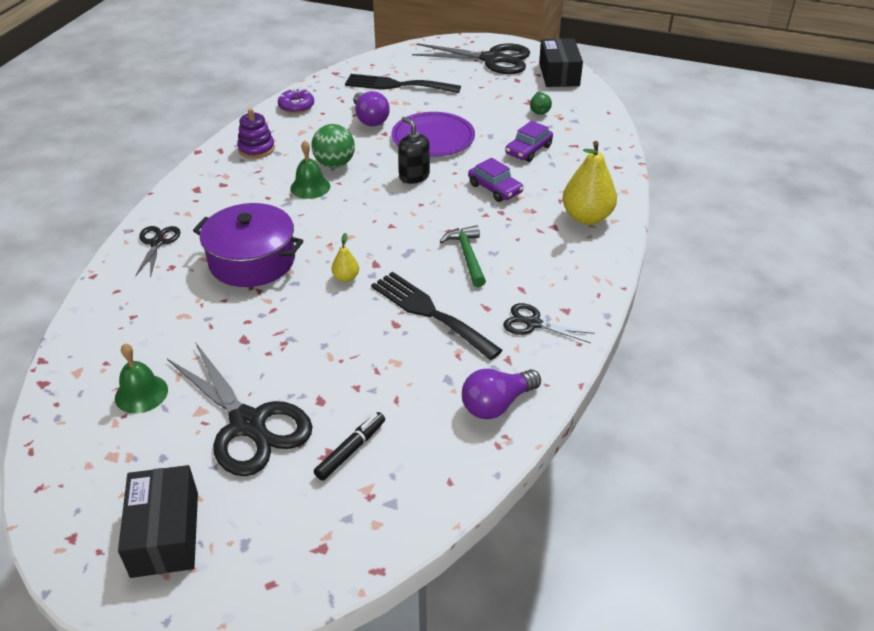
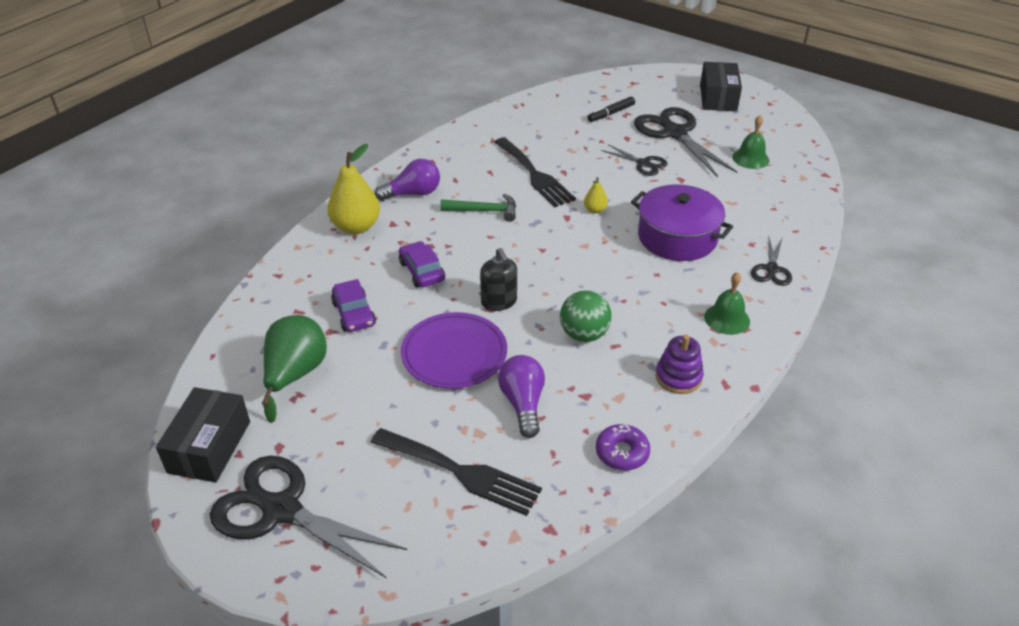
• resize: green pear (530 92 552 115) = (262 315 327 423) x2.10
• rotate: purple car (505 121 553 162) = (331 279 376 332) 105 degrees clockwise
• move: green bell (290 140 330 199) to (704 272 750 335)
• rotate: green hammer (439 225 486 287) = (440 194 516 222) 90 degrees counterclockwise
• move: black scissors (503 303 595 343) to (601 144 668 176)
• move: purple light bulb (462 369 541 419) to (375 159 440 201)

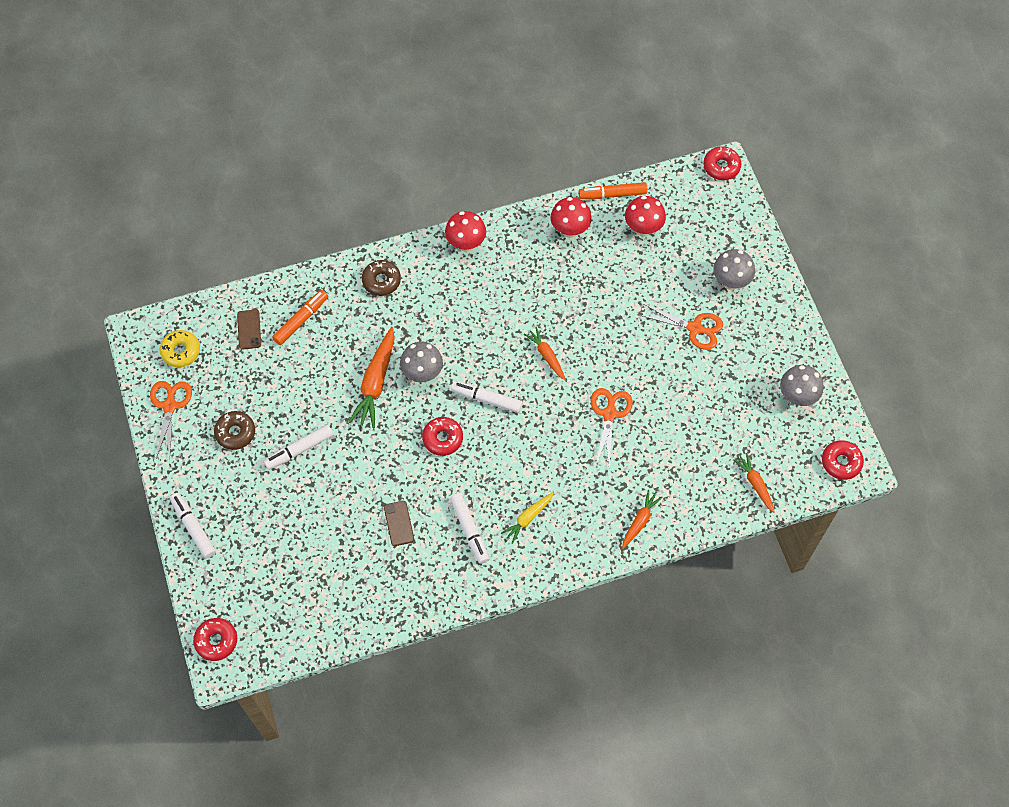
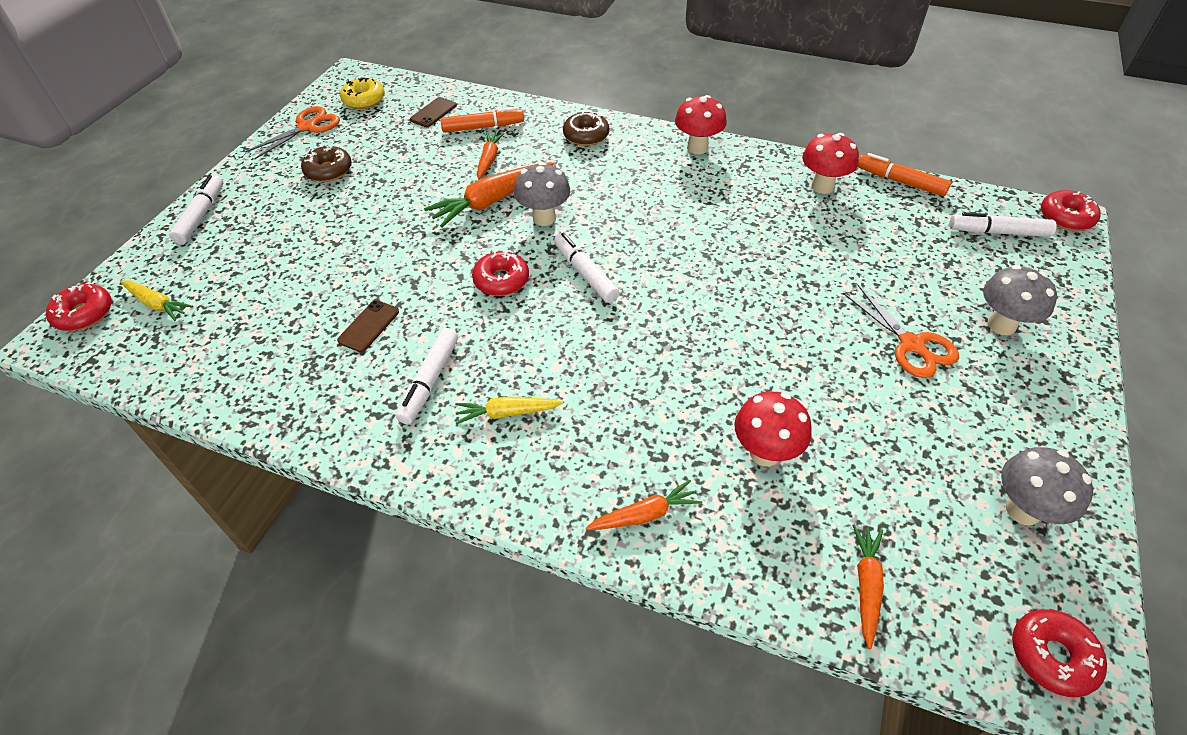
• move: red mushroom (625 196 666 236) to (734 392 812 466)
• move: orange carrot (524 327 566 380) to (477 132 504 180)
• delete: orange scissors (591 388 633 465)
• move: white marker (263 425 333 470) to (949 212 1057 237)
• insert: yellow carrot (120 280 193 321)

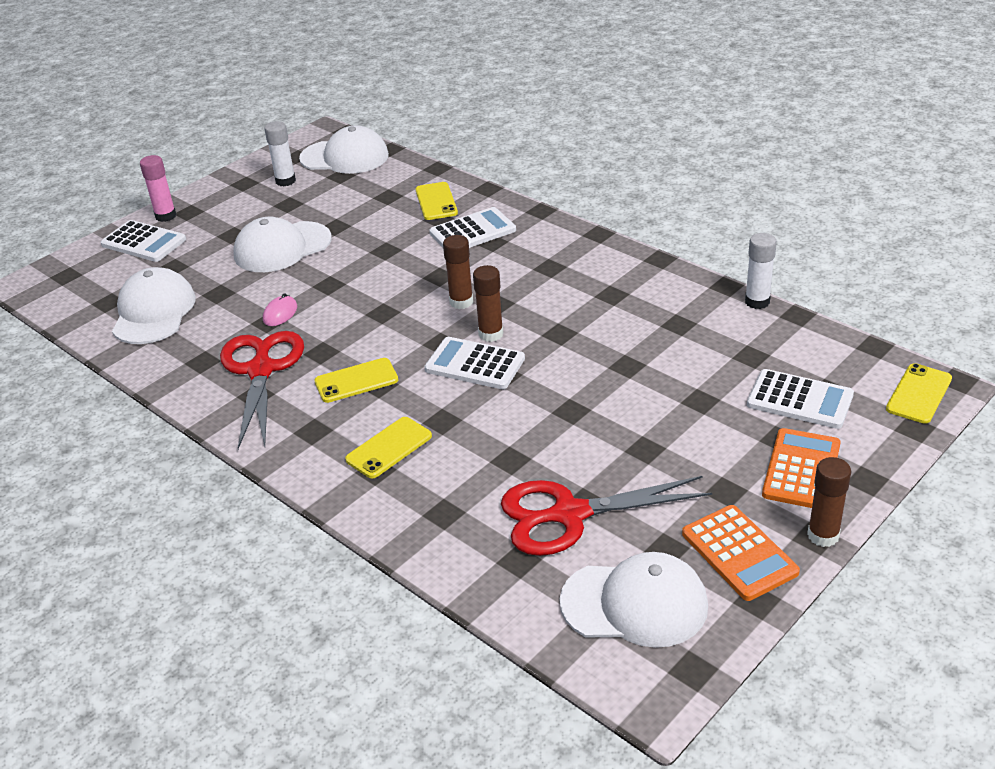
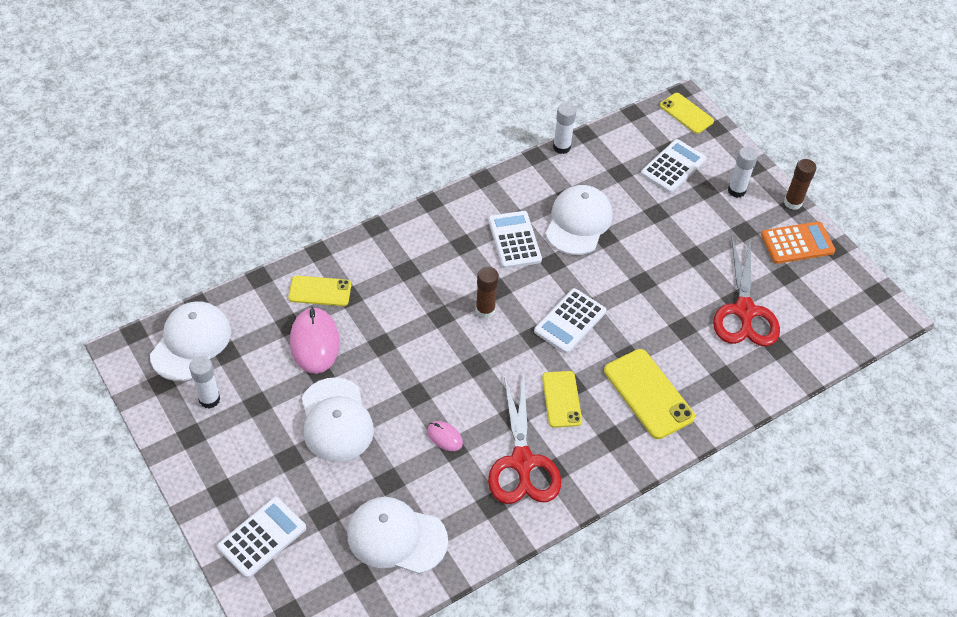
• delete: pink glue stick (140 155 177 222)
• move: white calculator (429 207 516 248) to (488 211 542 269)
• delete: brown glue stick (473 265 504 342)
• rotate: red scissors (220 331 304 449) = (488 375 561 504) 105 degrees counterclockwise
• resize: yellow phone (345 417 432 478) = (604 349 695 439) x1.54
• replace: orange calculator (762 428 841 508) to white glue stick (728 147 758 198)
• move: white cap (560 552 708 648) to (545 185 613 255)
• insert: pink mouse (290 307 340 374)

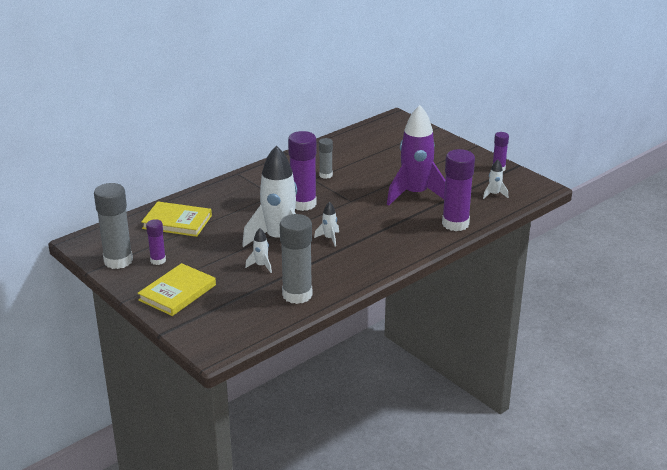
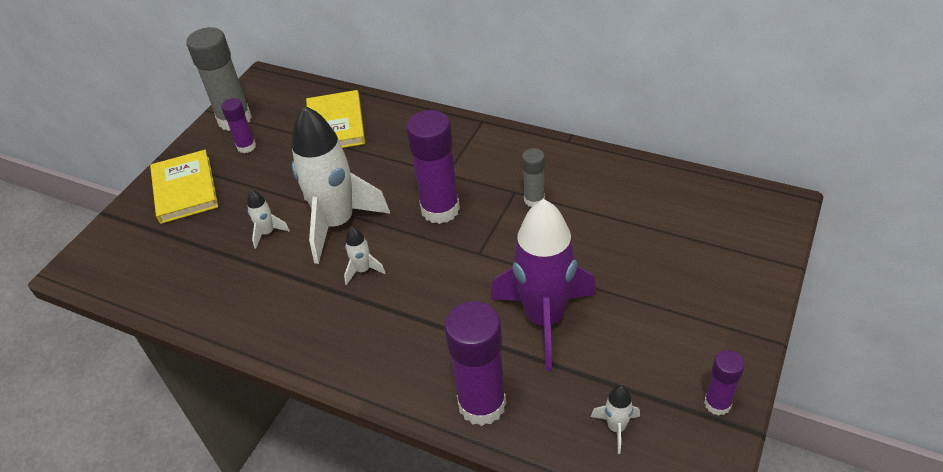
• delete: grey glue stick (280 214 312 304)
• rotate: yellow book (137 263 216 316) = (150 150 218 224) 60 degrees clockwise

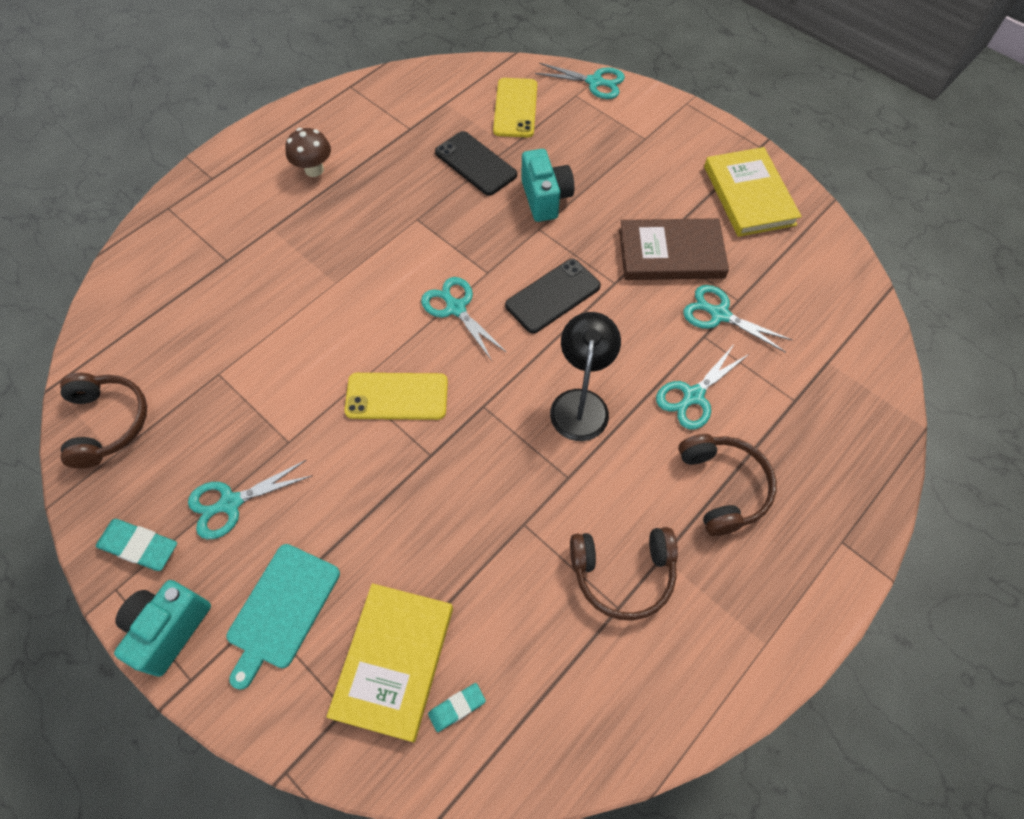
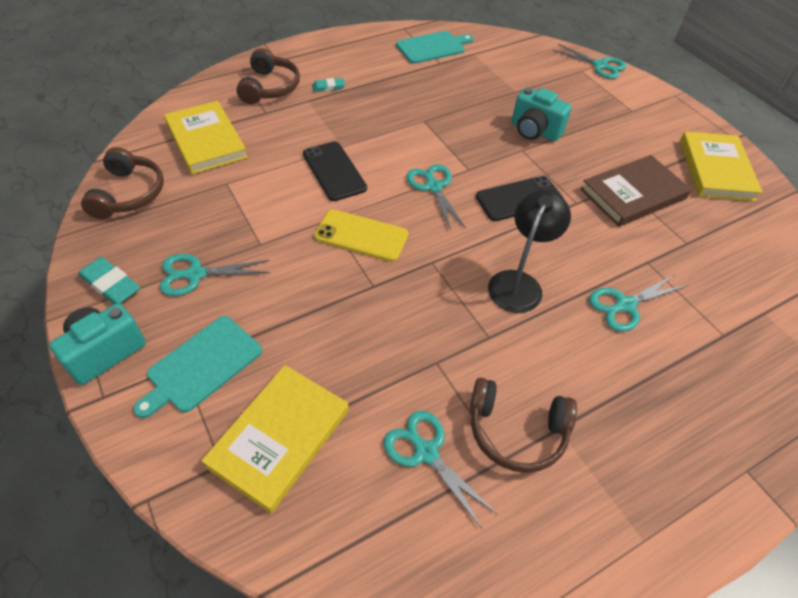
• delete: yellow phone (493 78 537 137)
• delete: brown mushroom (285 128 331 177)
• move: black phone (435 131 517 196) to (303 141 367 201)
• rotate: turquoise camera (521 149 574 222) = (512 87 572 142) 120 degrees clockwise
• rotate: brown book (619 218 729 280) = (580 155 692 227) 45 degrees counterclockwise
• move: turquoise scissors (683 285 792 353) to (383 411 498 529)
• move: brown headphones (678 434 777 536) to (236 48 300 104)
• move: turquoise eraser (428 683 486 732) to (312 78 345 92)
• insert: turquoise cutting board (396 31 473 64)
• insert: yellow book (164 101 248 174)

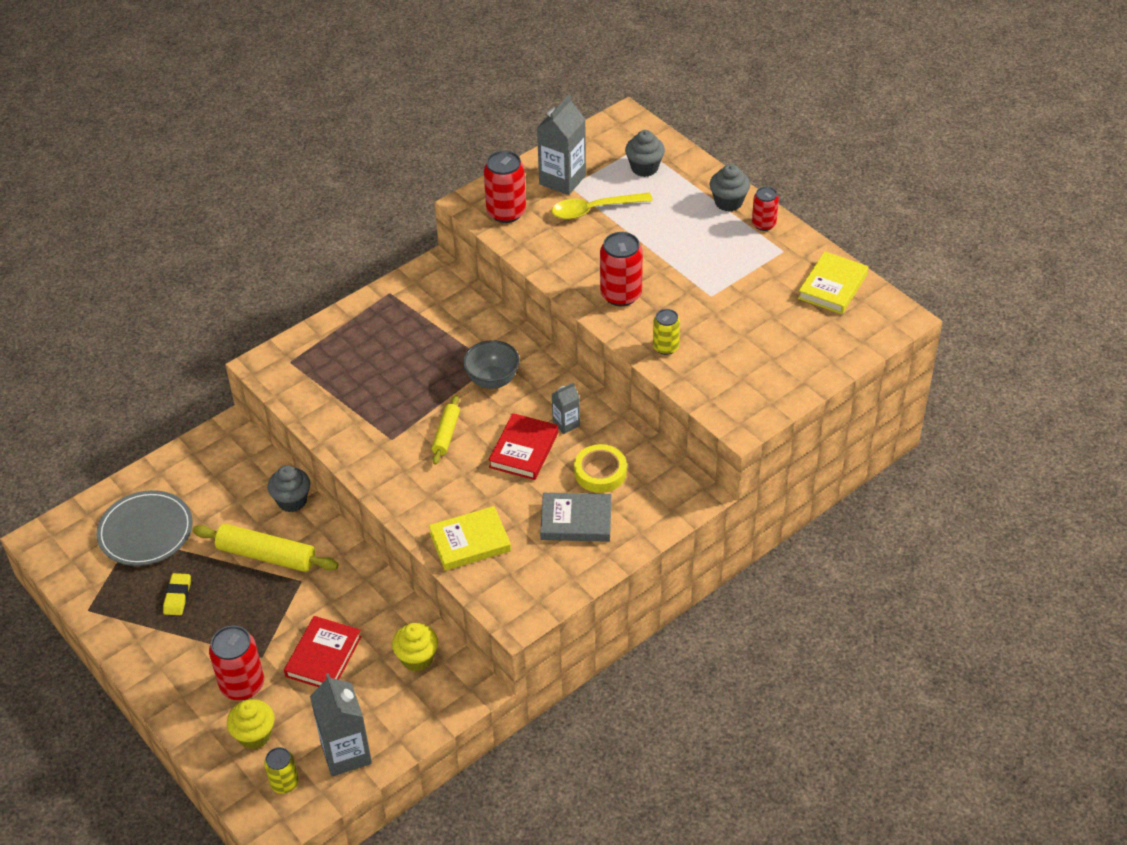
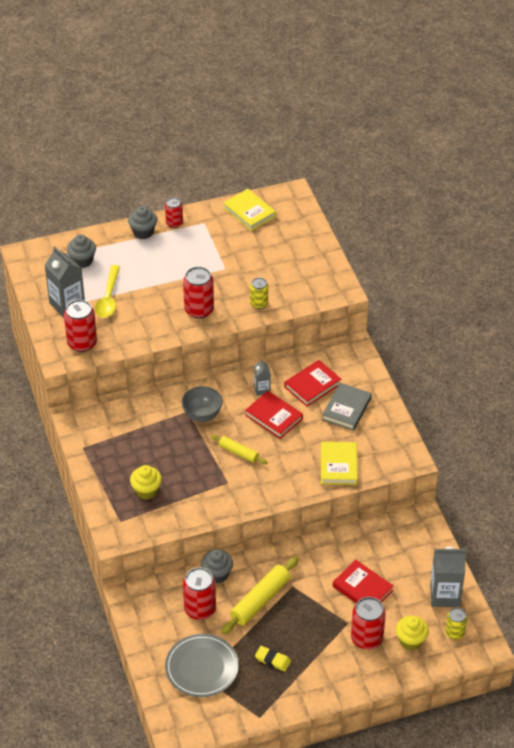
• replace: yellow tape (574 444 627 493) to red book (284 360 341 406)
• move: yellow cupcake (392 623 438 672) to (130 465 162 500)
• insert: red can (183 567 216 620)

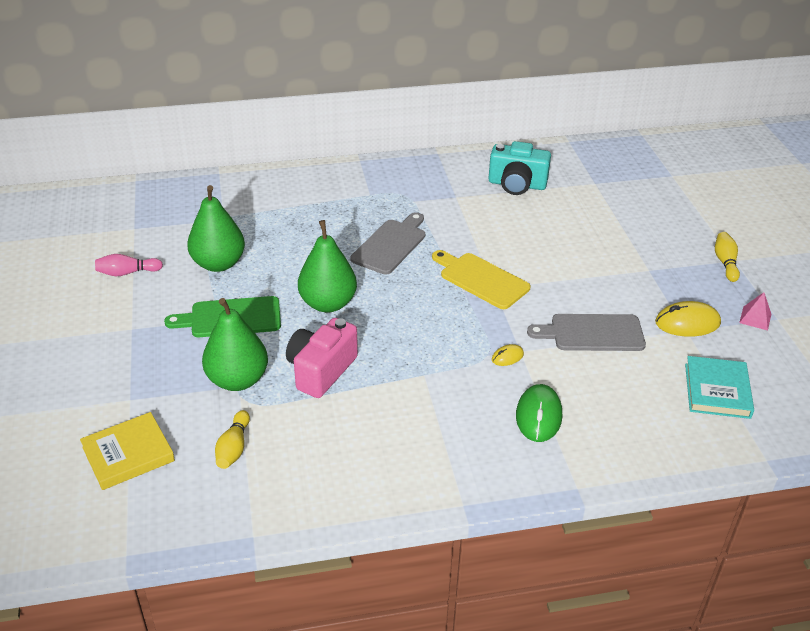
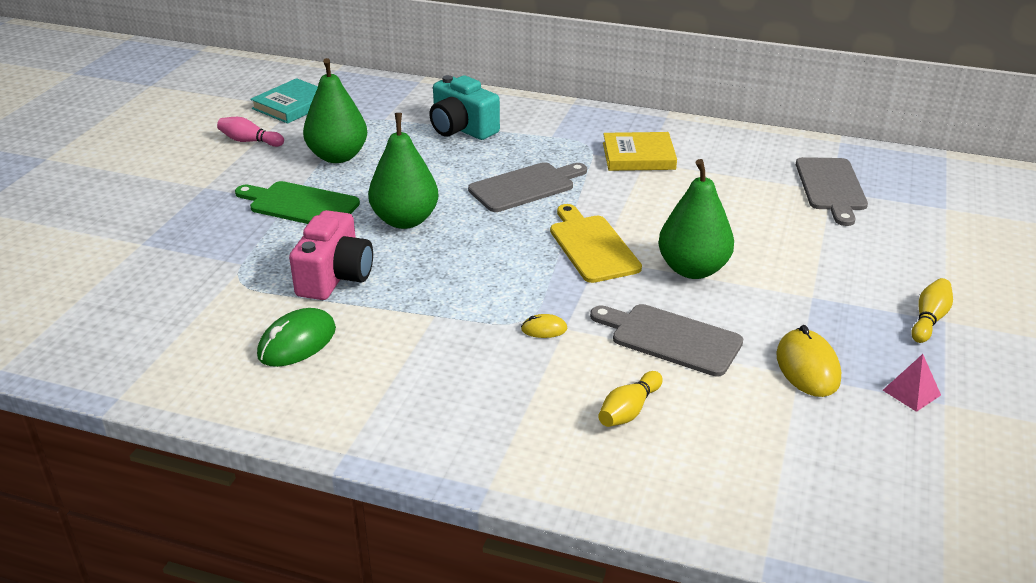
• move: turquoise camera (488 141 551 195) to (429 75 500 140)
• move: green pear (202 298 268 391) to (658 159 734 279)
• rotate: yellow mouse (655 301 721 337) = (776 325 841 397) 60 degrees clockwise
• rotate: pink camera (286 318 358 398) = (289 210 373 300) 135 degrees clockwise
• move: turquoise book (685 356 754 419) to (250 78 318 124)
• move: green mouse (516 384 562 442) to (257 308 336 367)
• move: yellow bowling pin (215 410 250 469) to (598 371 662 427)
• move: yellow book (80 412 175 490) to (603 132 677 171)
• insert: grey cutting board (796 157 868 226)

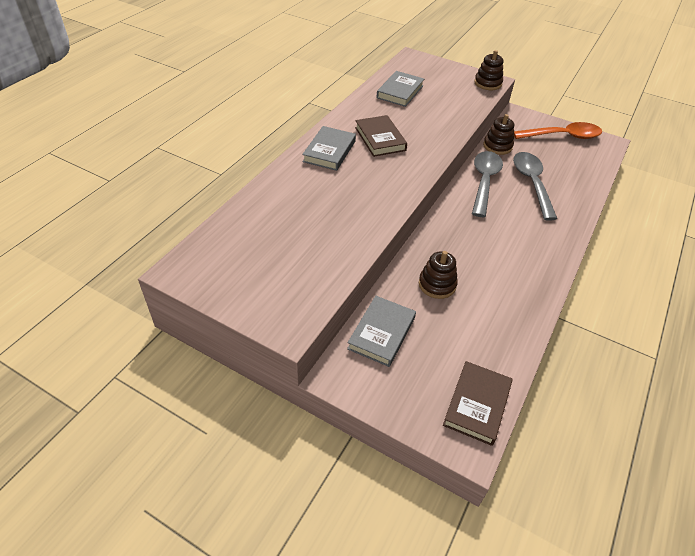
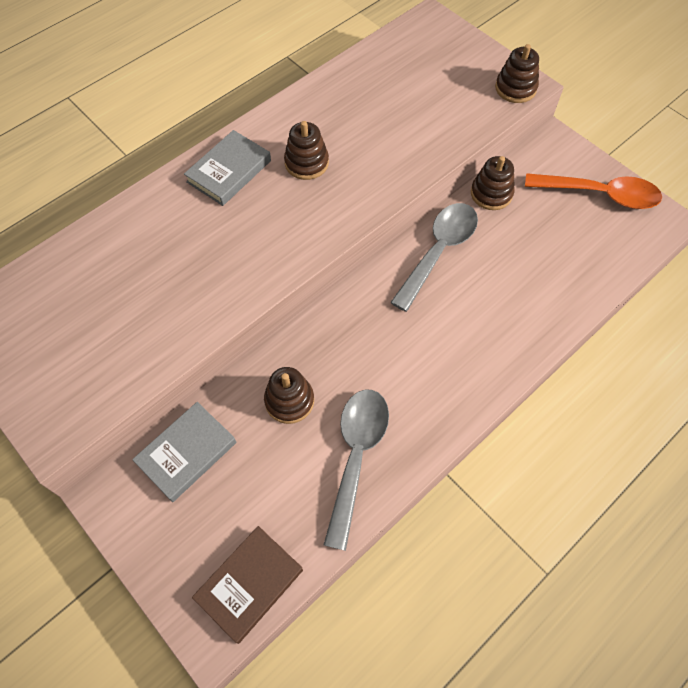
• delete: grey book (376 71 424 107)
• replace: brown book (355 115 407 157) to brown stacking toy (284 121 329 180)
• move: grey spoon (513 152 557 221) to (324 390 389 551)

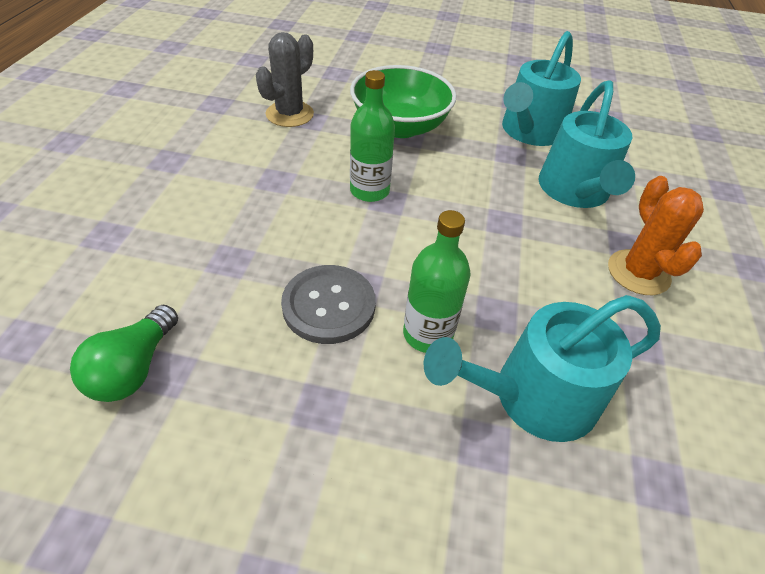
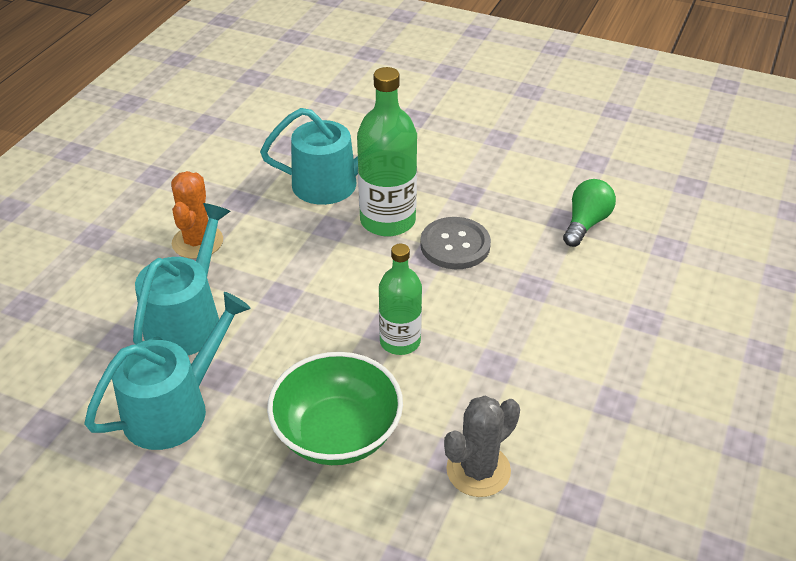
• resize: green bottle (403 210 471 353) = (357 67 417 236) x1.55

